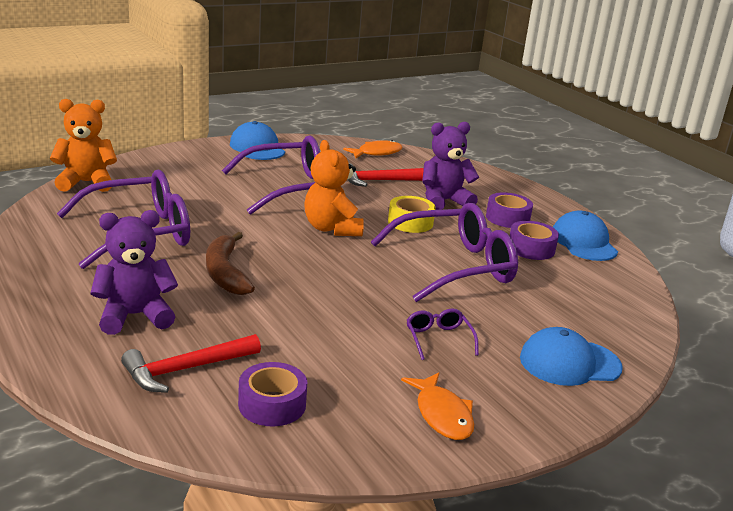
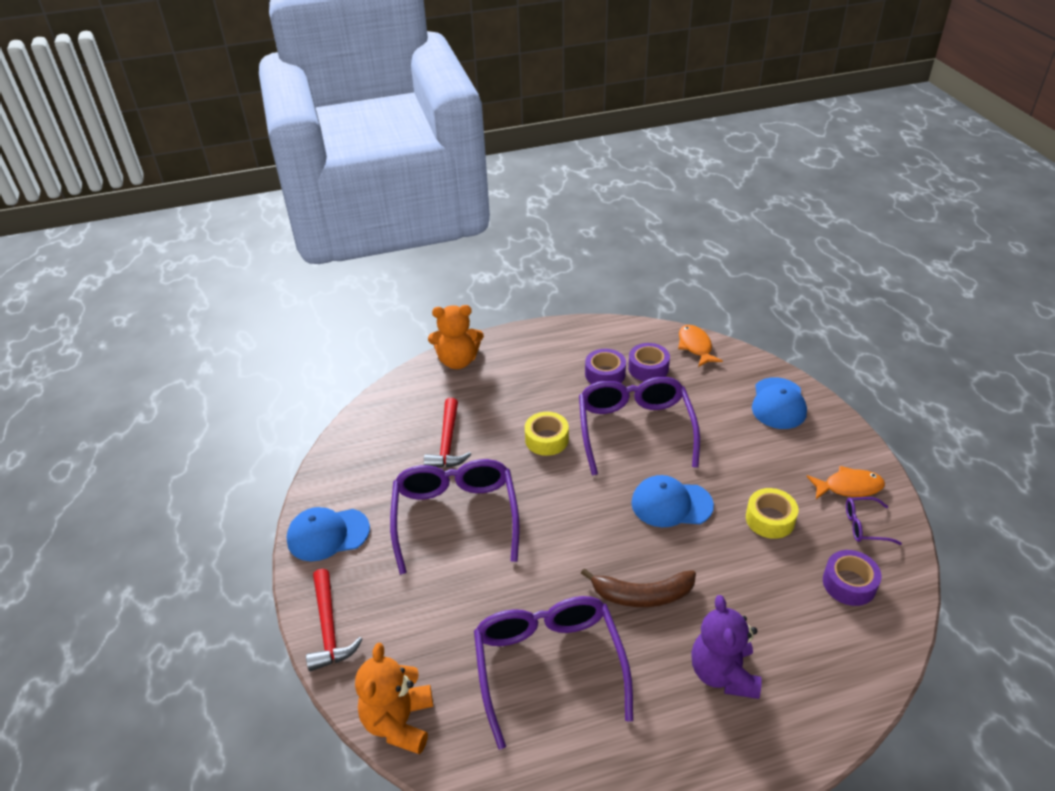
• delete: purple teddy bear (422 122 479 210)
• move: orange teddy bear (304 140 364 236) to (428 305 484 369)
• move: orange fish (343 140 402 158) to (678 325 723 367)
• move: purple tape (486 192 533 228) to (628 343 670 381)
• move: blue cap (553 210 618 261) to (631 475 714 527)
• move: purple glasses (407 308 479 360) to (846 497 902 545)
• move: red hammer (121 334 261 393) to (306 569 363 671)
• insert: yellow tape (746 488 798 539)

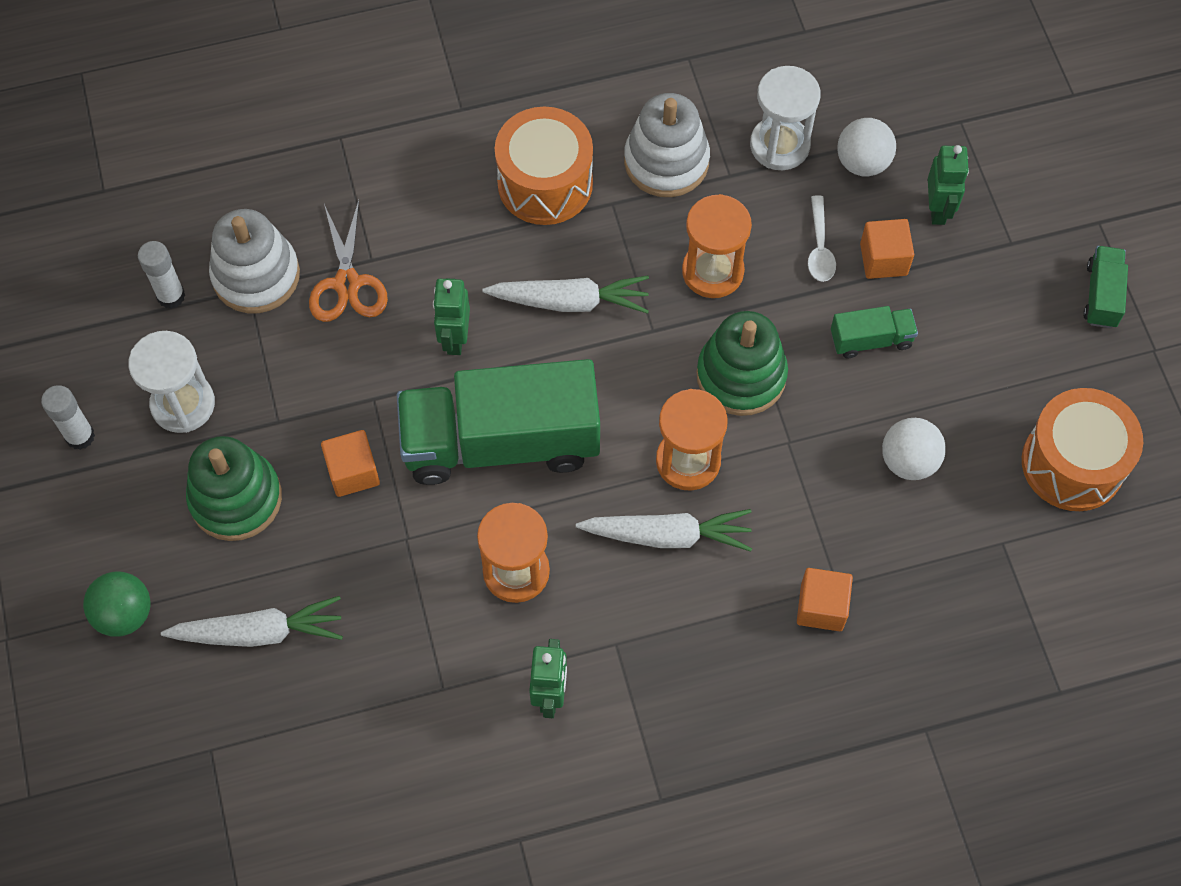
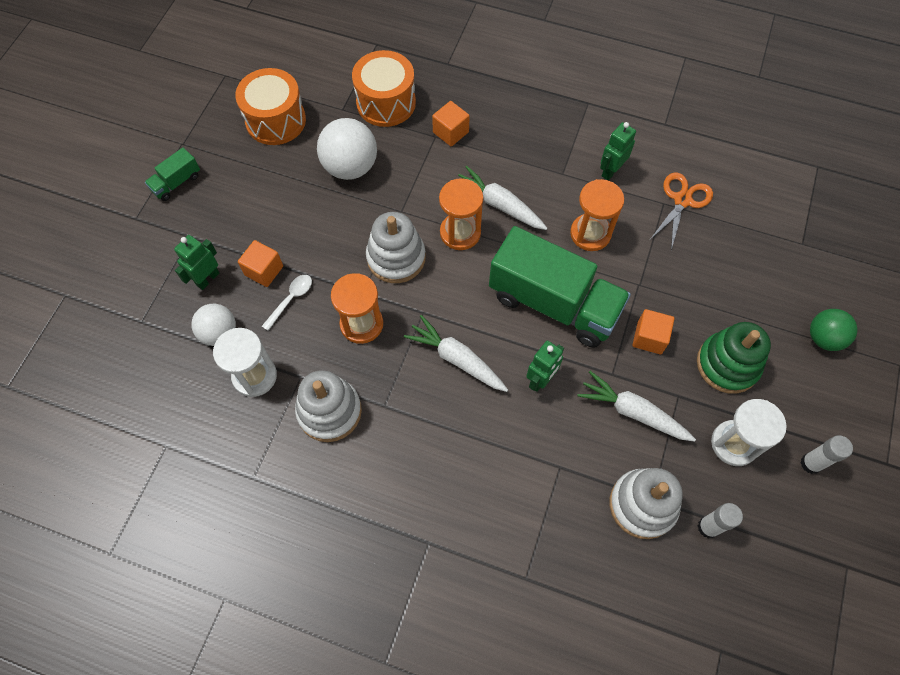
• move: orange drum (495 107 593 225) to (352 50 416 127)
• move: orange scissors (309 200 388 322) to (650 173 713 250)
• delete: green truck (831 306 918 359)
• recolor: green stacking toy (697 311 788 416) to white stacking toy (366 212 426 283)
• resize: white ball (882 418 946 480) = (317 118 377 180) x1.54
• move: white carrot (161 596 343 647) to (577 371 696 442)

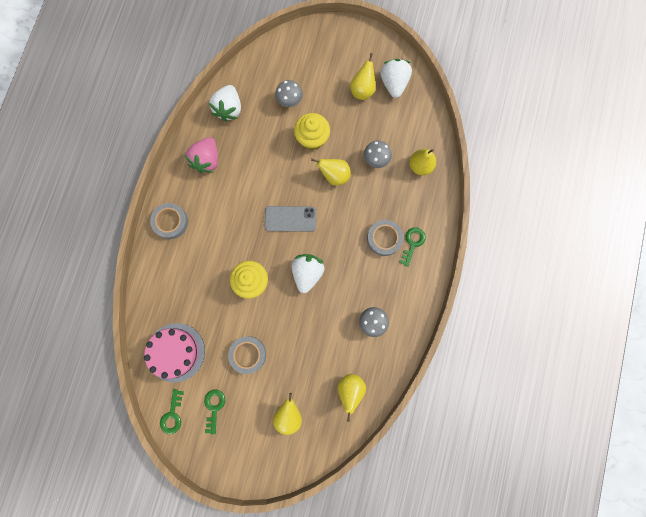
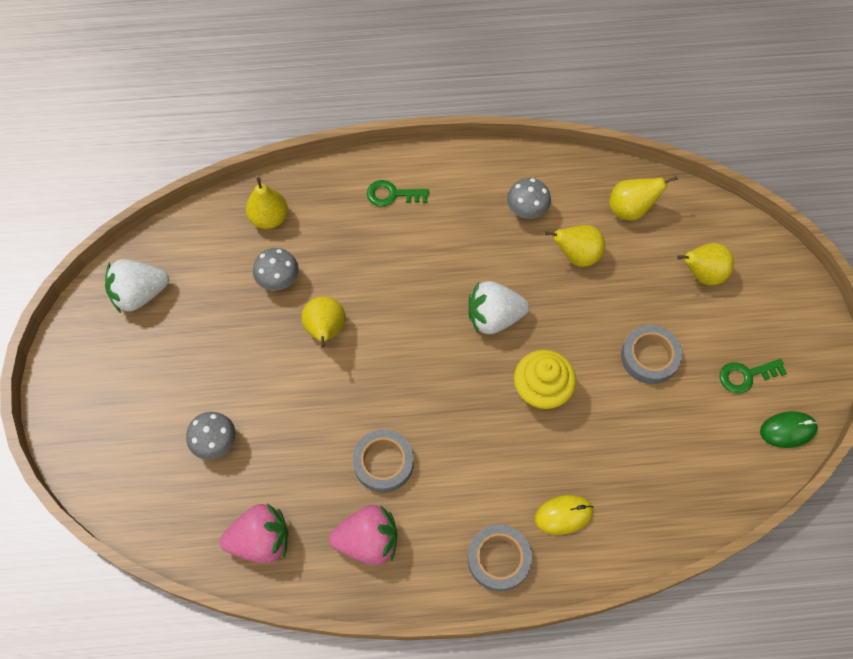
• move: yellow pear (350 53 376 100) to (545 225 605 267)
• recolor: white strawberry (209 85 241 122) to pink strawberry (220 503 288 563)
• delete: yellow cupcake (294 113 330 150)
• delete: grey phone (264 206 316 232)
• move: grey tape (367 220 403 256) to (352 429 414 493)
• delete: pink cake (144 323 205 383)
• replace: green key (160 389 184 434) to green mouse (760 411 818 448)
• insert: yellow mouse (534 495 593 535)

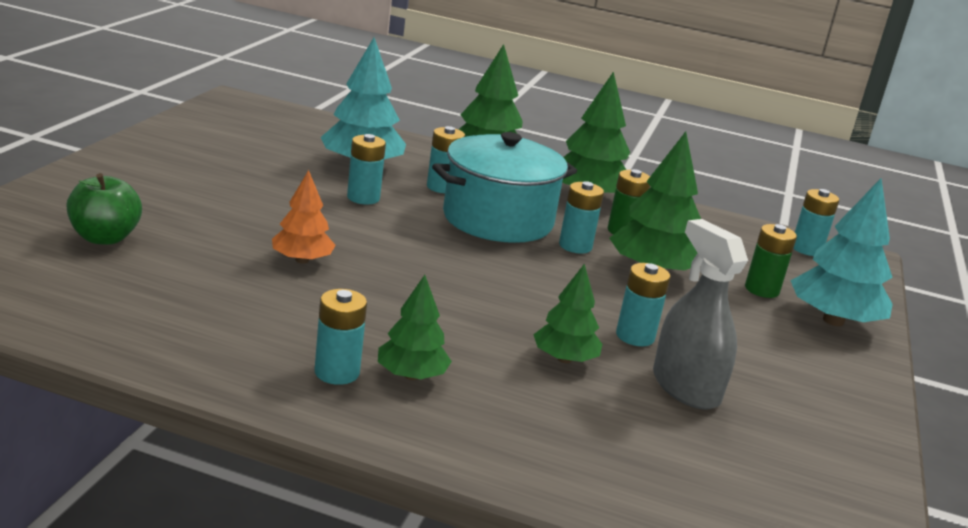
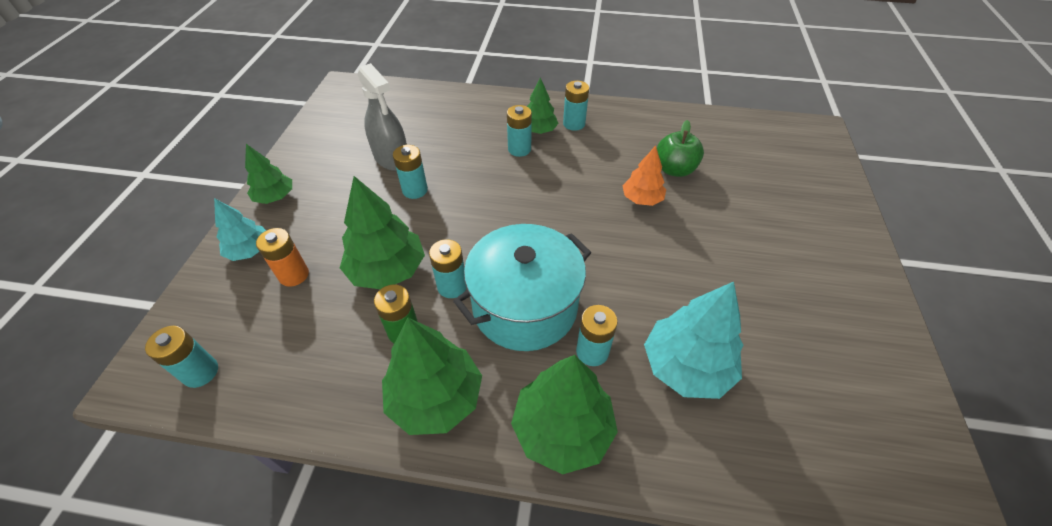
• move: turquoise battery (347 134 386 204) to (507 105 532 157)
• move: green apple (66 173 142 245) to (657 120 704 177)
• resize: turquoise tree (790 178 893 326) = (214 198 266 261) x0.60
• recolor: green battery (745 224 797 298) to orange battery (256 228 309 287)
• move: green tree (533 264 602 363) to (245 144 292 204)

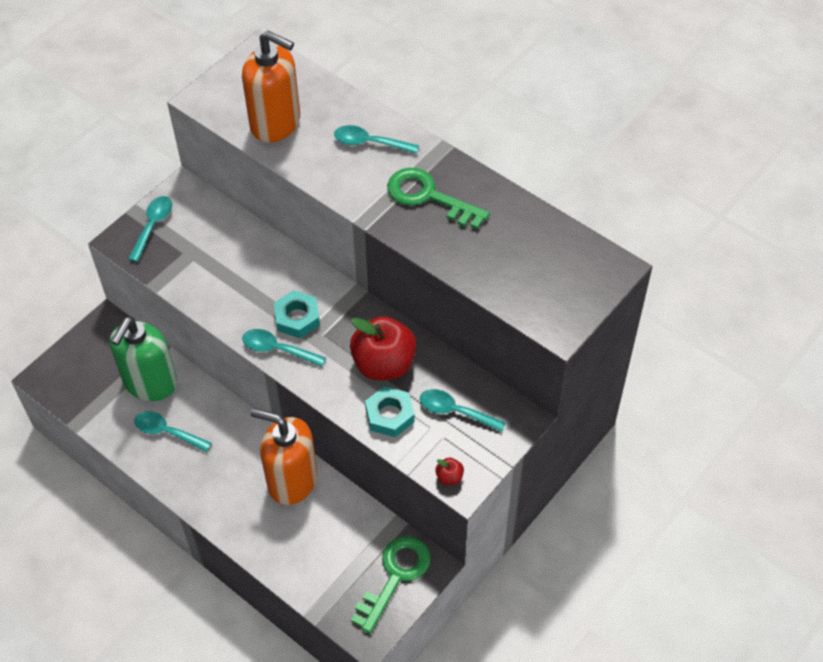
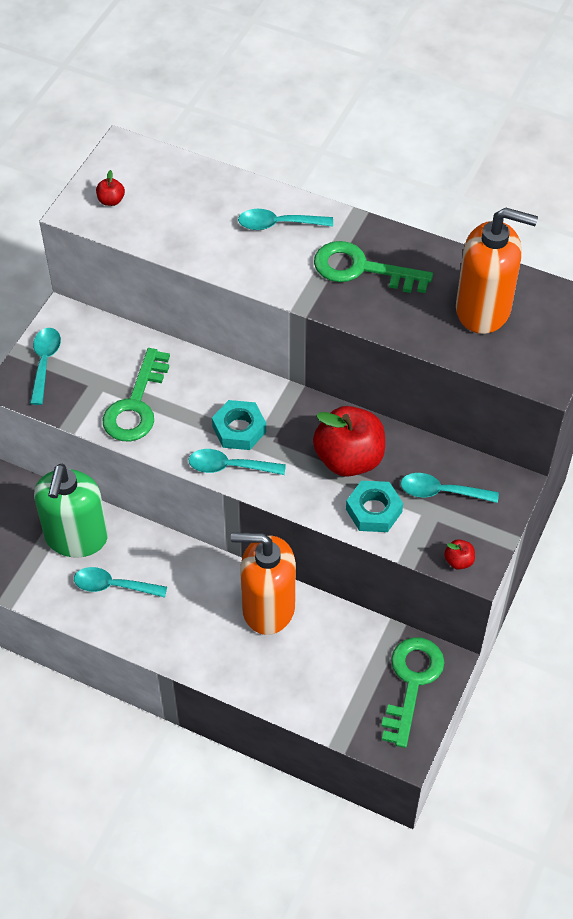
• move: orange soap dispenser (242 30 300 143) to (456 207 538 334)
• insert: red apple (96 170 125 206)
• insert: green key (102 348 170 441)

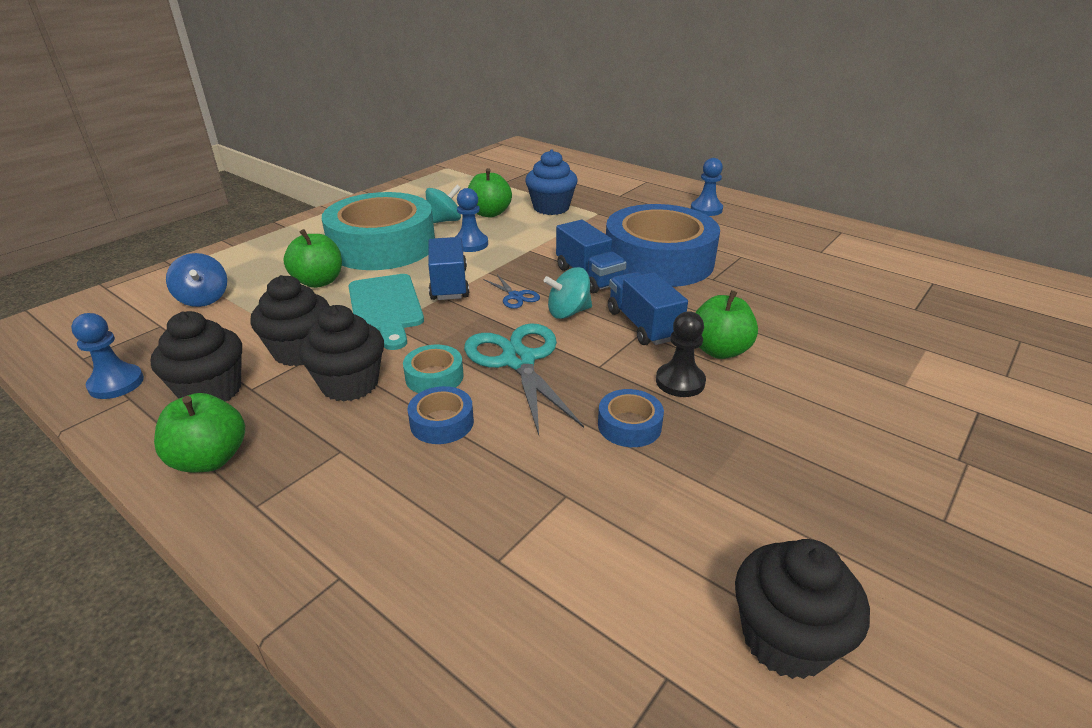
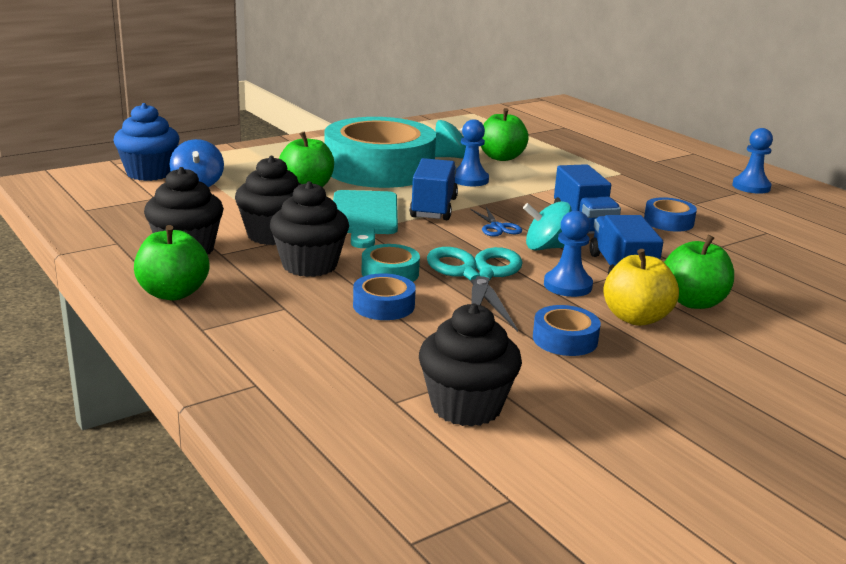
• move: blue cupcake (525 150 578 215) to (113 103 180 181)
• resize: blue tape (606 204 720 287) = (644 197 697 232) x0.40
• replace: black pawn (656 311 706 397) to yellow apple (603 249 679 326)
• move: blue pawn (71 313 144 399) to (544 211 593 297)
• move: black cupcake (735 539 870 679) to (419 303 522 427)

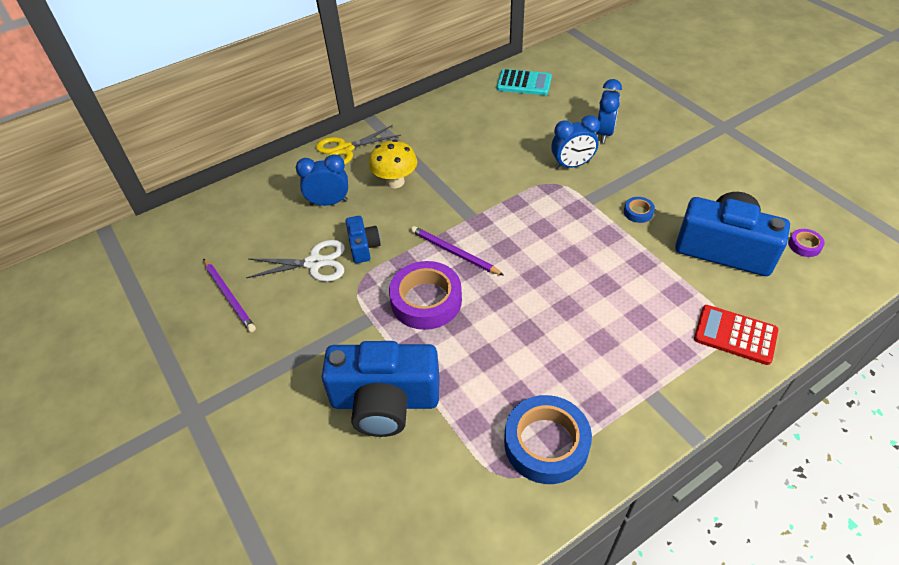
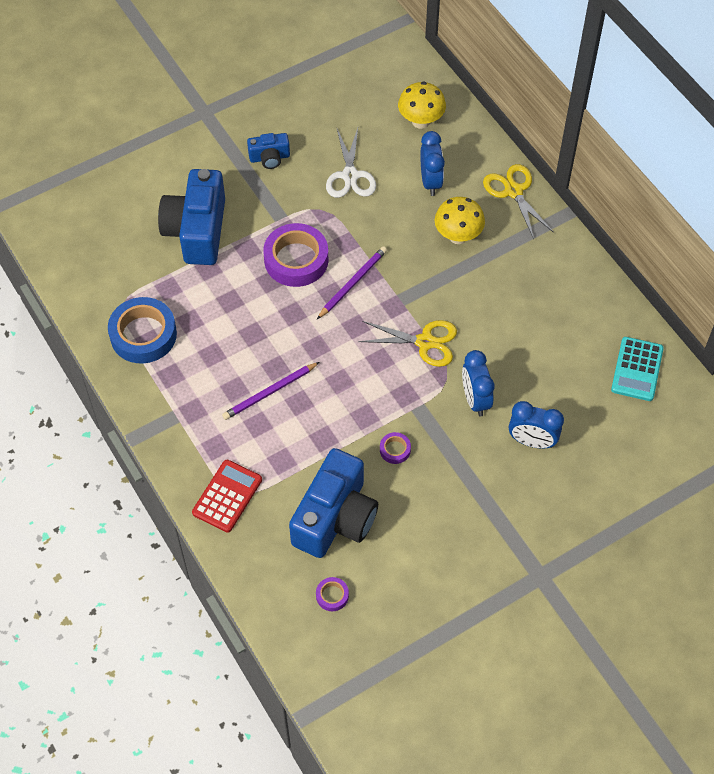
• recolor: blue tape (624 197 655 223) to purple tape (380 432 411 464)
• move: blue camera (345 216 381 263) to (247 133 290 169)
• move: purple pencil (203 259 256 332) to (222 362 319 420)
• insert: yellow mushroom (398 82 446 129)
• insert: yellow scissors (358 320 457 367)

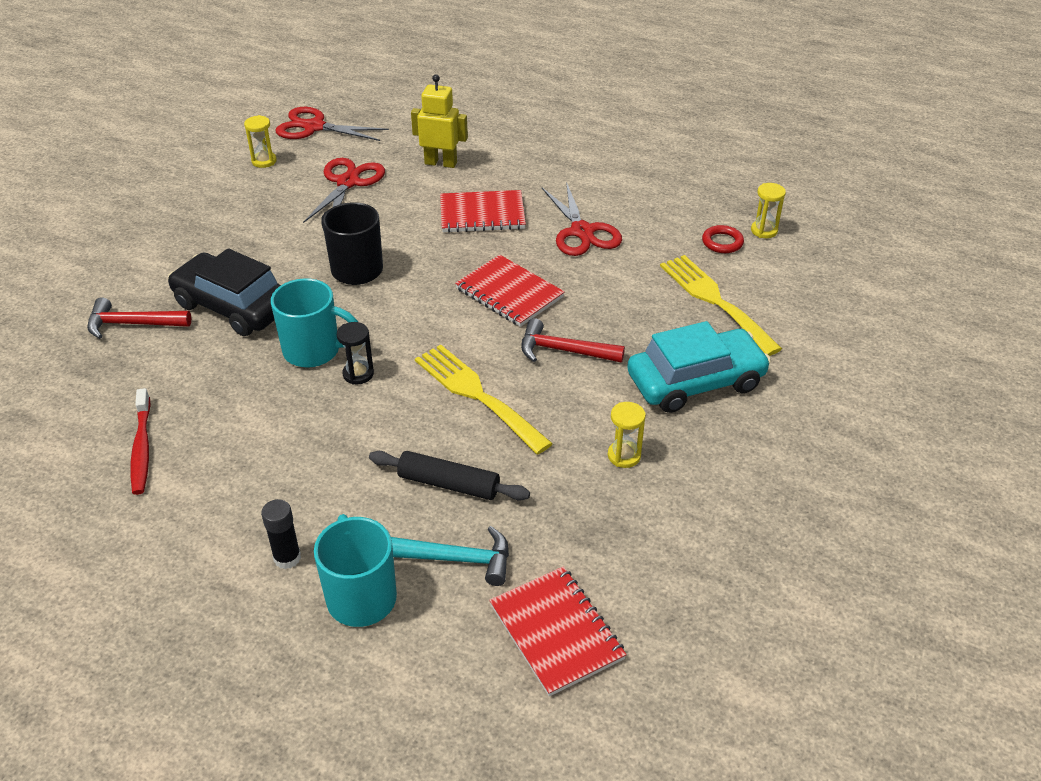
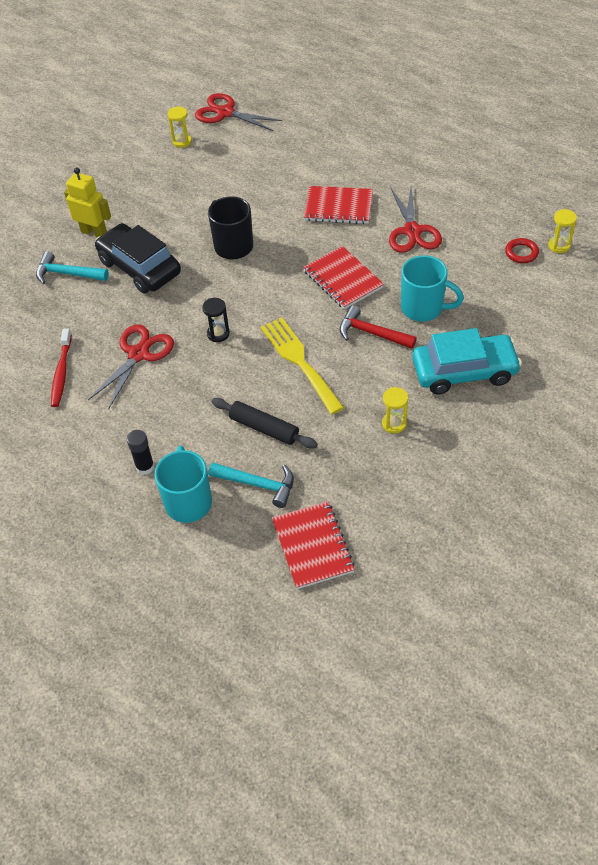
• move: yellow robot (411 75 468 168) to (64 168 111 237)
• move: red scissors (303 158 385 223) to (88 325 174 410)
• delete: yellow fork (660 255 782 356)
• move: turquoise mug (271 278 358 367) to (401 255 464 322)
• recolor: red hammer (87 297 191 339) to turquoise hammer (36 251 109 284)

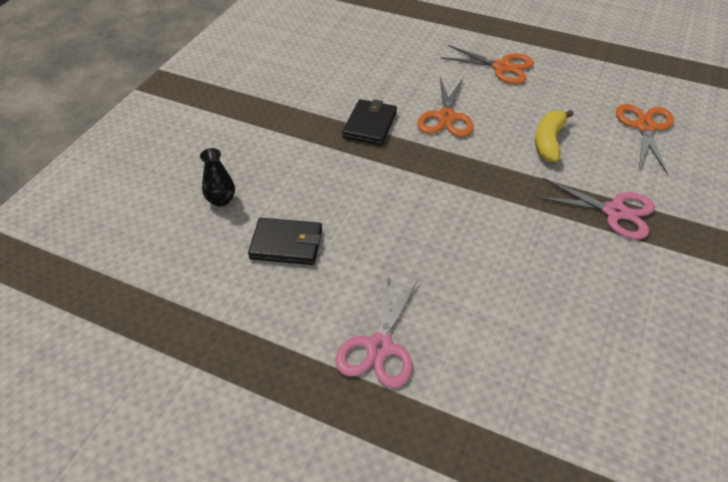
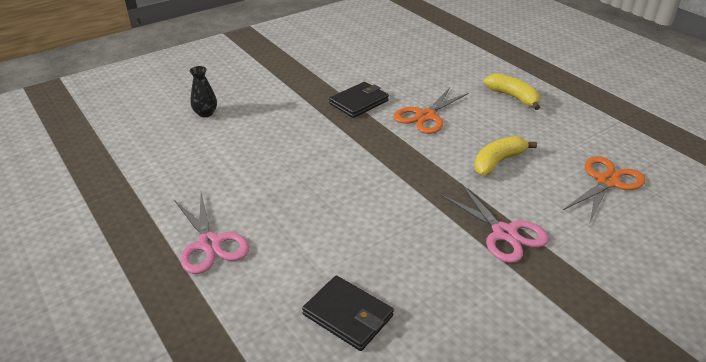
• replace: orange scissors (440 45 534 84) to yellow banana (484 73 540 110)
• move: black wallet (248 218 322 265) to (302 275 394 351)
• rotate: pink scissors (336 276 419 388) = (174 193 249 274) 75 degrees counterclockwise

